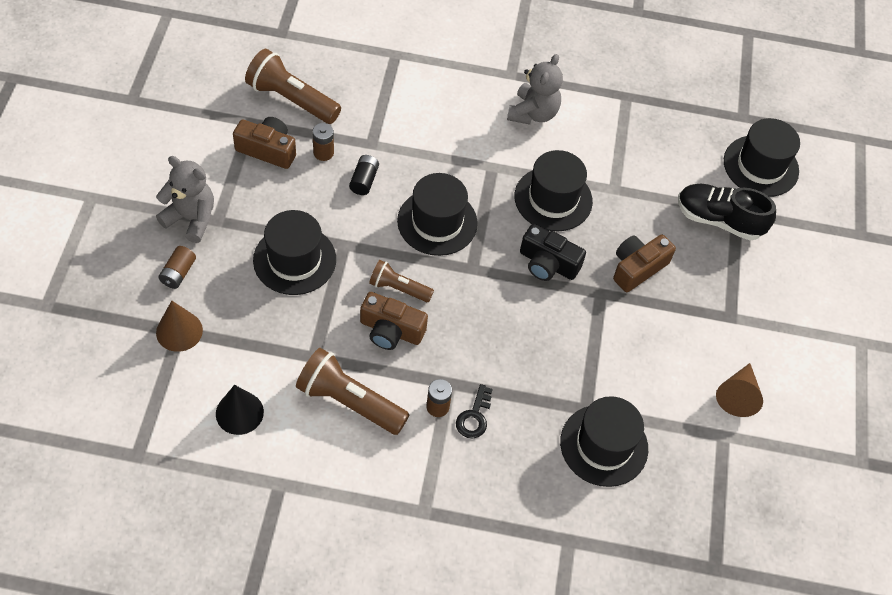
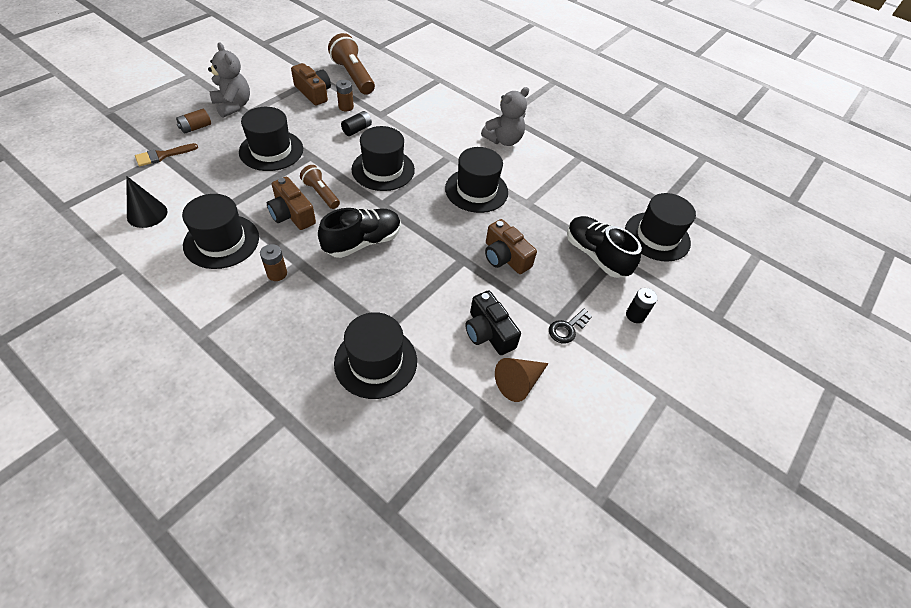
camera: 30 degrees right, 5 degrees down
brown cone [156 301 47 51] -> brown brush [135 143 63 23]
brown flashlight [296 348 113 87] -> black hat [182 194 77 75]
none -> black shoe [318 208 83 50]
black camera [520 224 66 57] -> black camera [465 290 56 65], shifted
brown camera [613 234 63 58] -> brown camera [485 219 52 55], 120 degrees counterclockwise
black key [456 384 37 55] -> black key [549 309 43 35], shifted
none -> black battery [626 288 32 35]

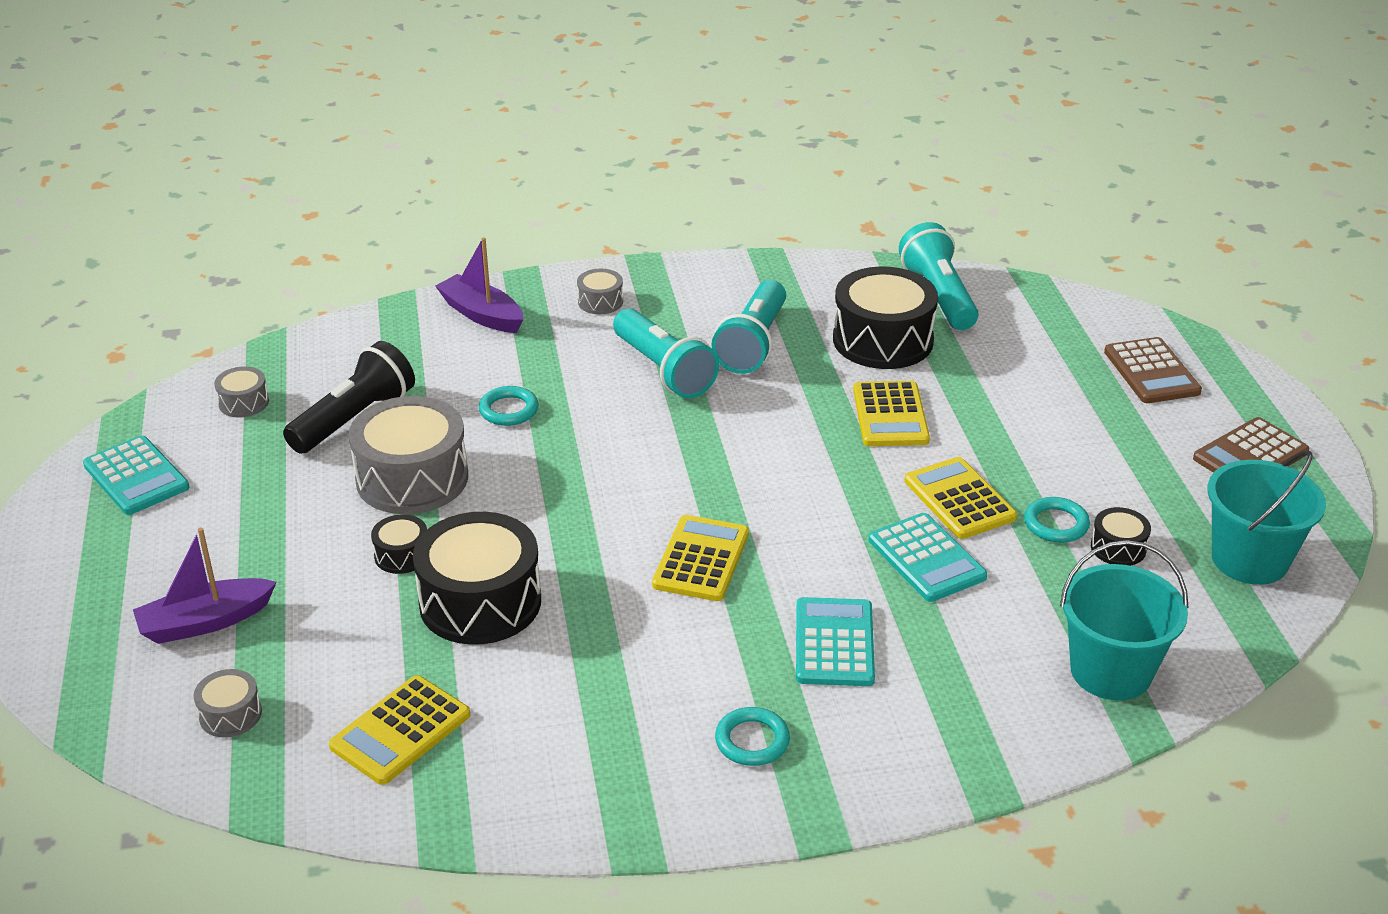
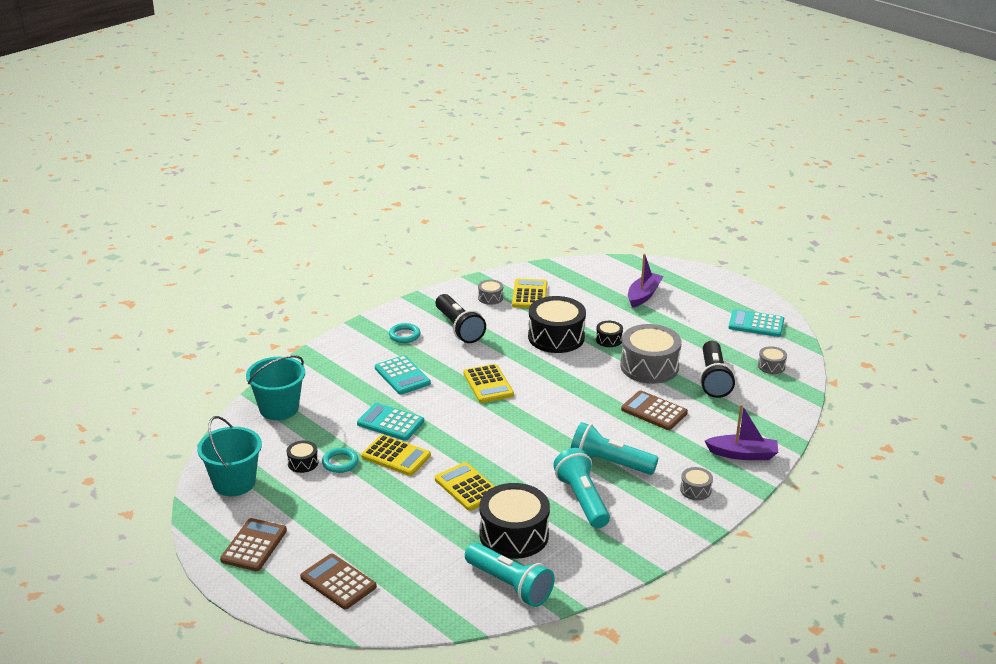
camera: 145 degrees right, 5 degrees down
none -> black flashlight [436 294 50 49]
grey drum [194 669 68 68] -> grey drum [478 280 25 25], shifted
turquoise ring [479 386 59 40] -> brown calculator [621 390 67 40]

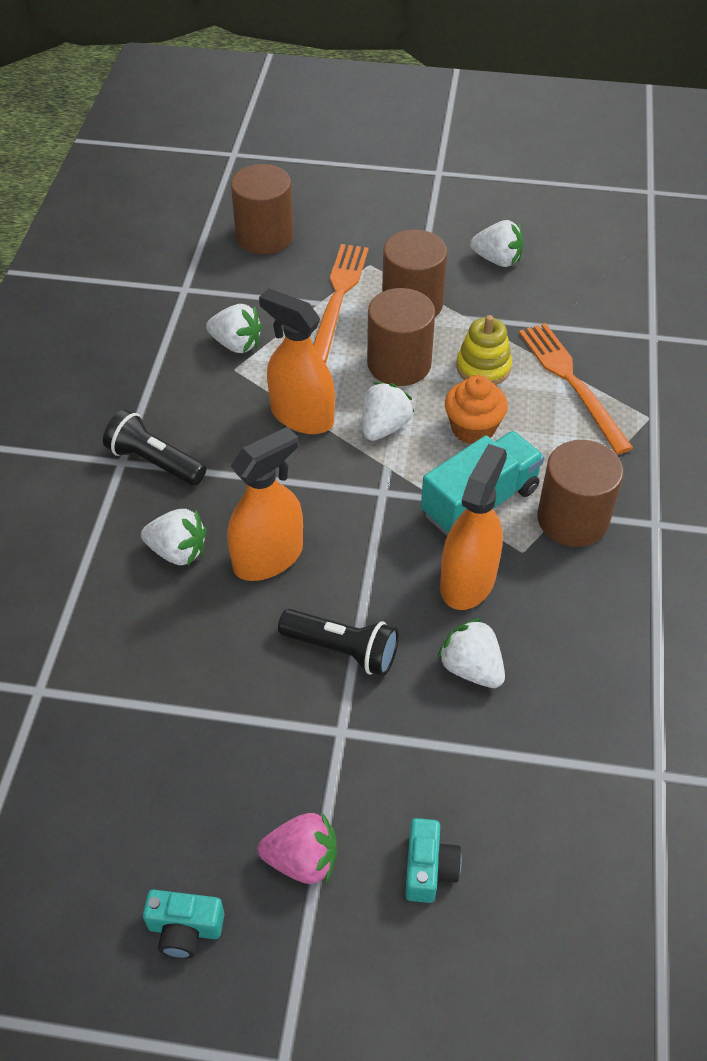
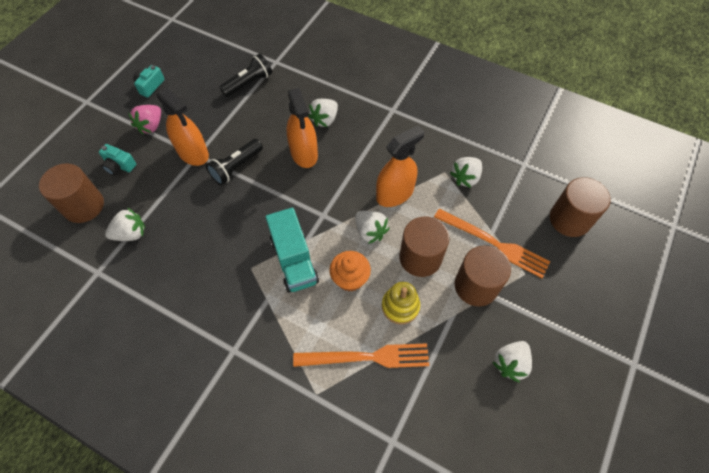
camera: 110 degrees right, 10 degrees up
brown cylinder [537 440 87 107] -> brown cylinder [39 163 65 60], shifted
white strawberry [437 618 68 70] -> white strawberry [105 208 40 33], shifted
orange spray bottle [440 444 67 166] -> orange spray bottle [157 87 52 79], shifted
black flashlight [103 409 103 77] -> black flashlight [219 53 53 44], shifted

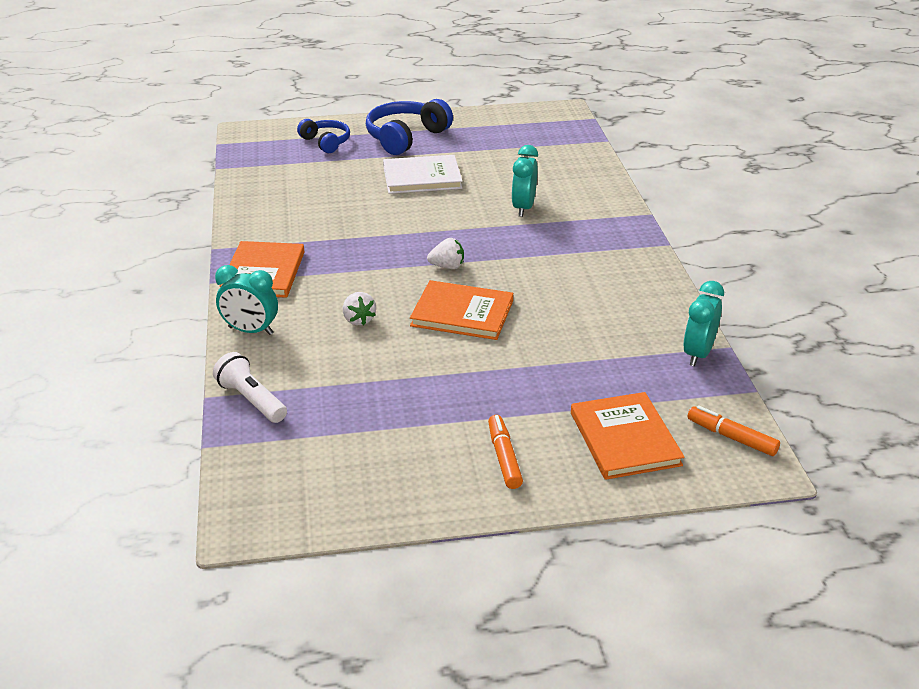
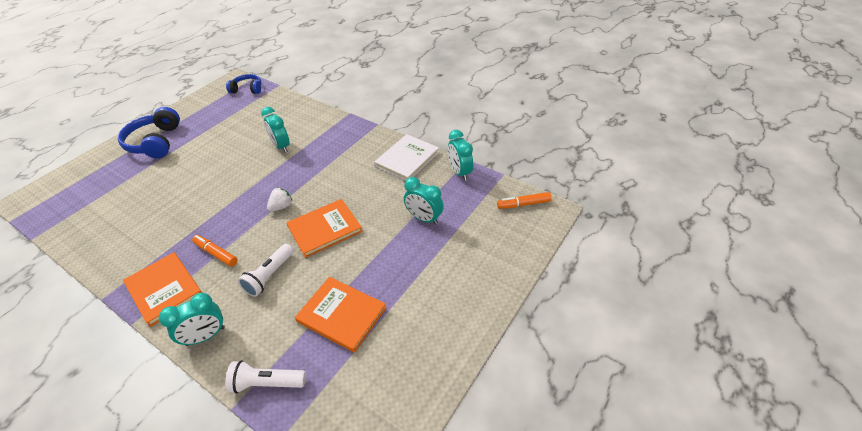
camera: 45 degrees left, 10 degrees up
orange marker [488 415 35 74] -> orange marker [192 235 46 32], shifted
blue headphones [297 119 53 34] -> blue headphones [226 74 35 20], shifted
white strawberry [343 292 33 33] -> white flashlight [238 244 56 53]
orange book [571 392 113 88] -> orange book [295 277 91 76], shifted
white book [383 155 79 39] -> white book [374 134 65 47], shifted
none -> turquoise clock [404 177 40 48]

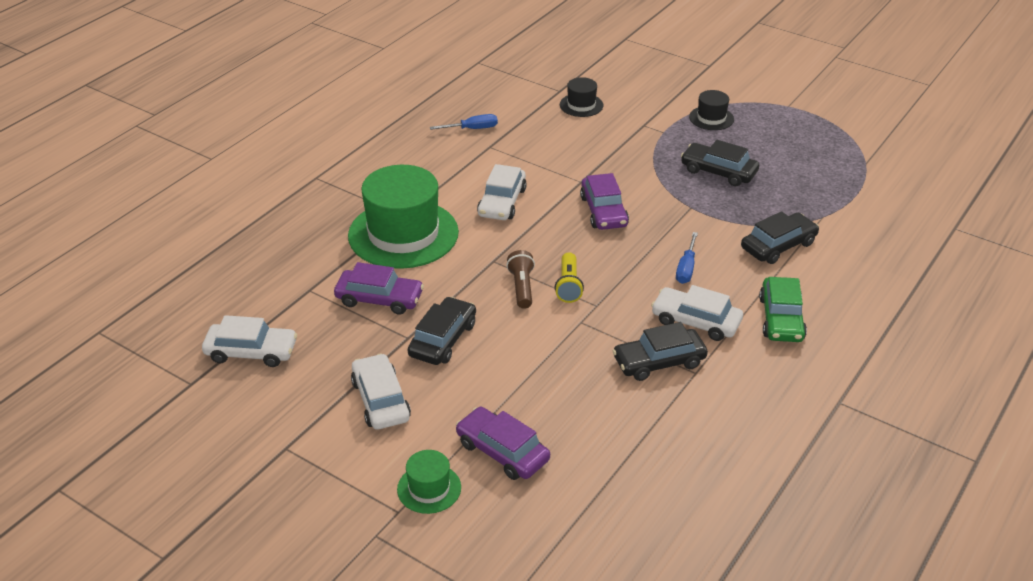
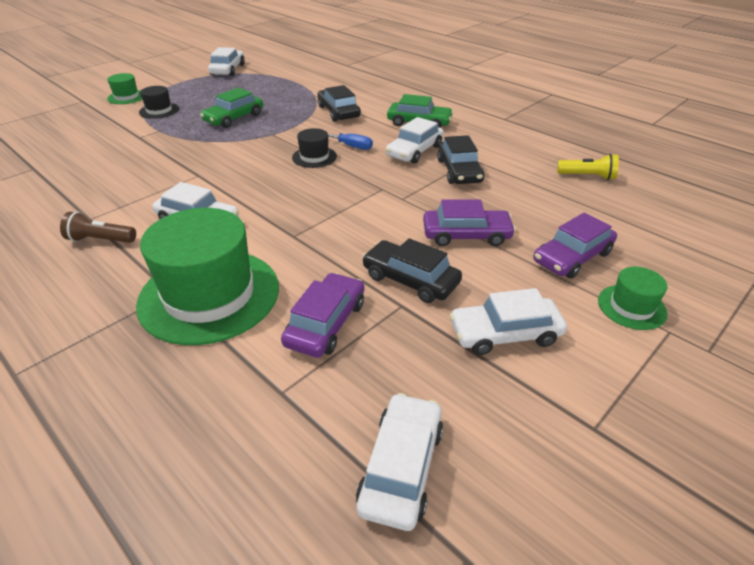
camera: 80 degrees left, 0 degrees up
brown flashlight [506 250 29 59] -> brown flashlight [60 212 76 31], shifted
none -> green hat [107 73 35 31]
black car [681 140 78 46] -> green car [200 88 63 40]
none -> white car [208 47 37 29]
black hat [560 77 43 40] -> black hat [292 128 45 40], shifted
purple car [580 173 49 57] -> purple car [423 200 93 46], shifted
yellow flashlight [555 252 29 51] -> yellow flashlight [557 154 62 26], shifted
blue screwdriver [430 114 68 16] -> none

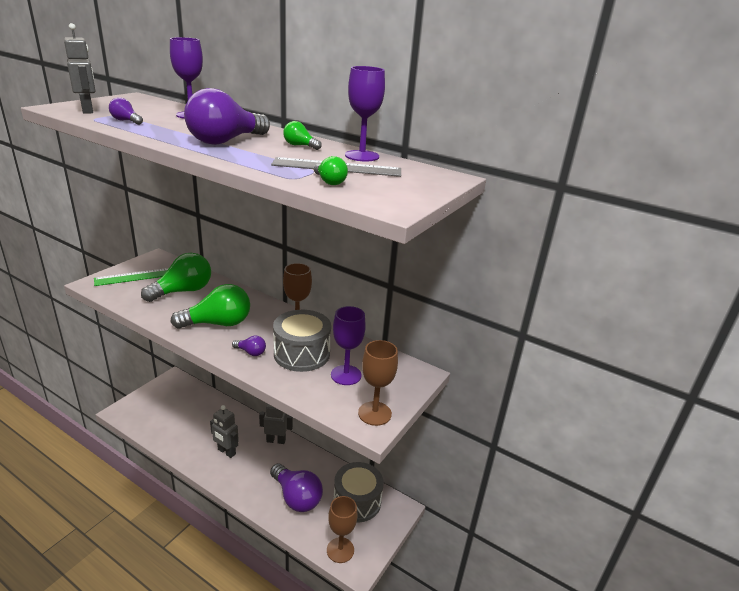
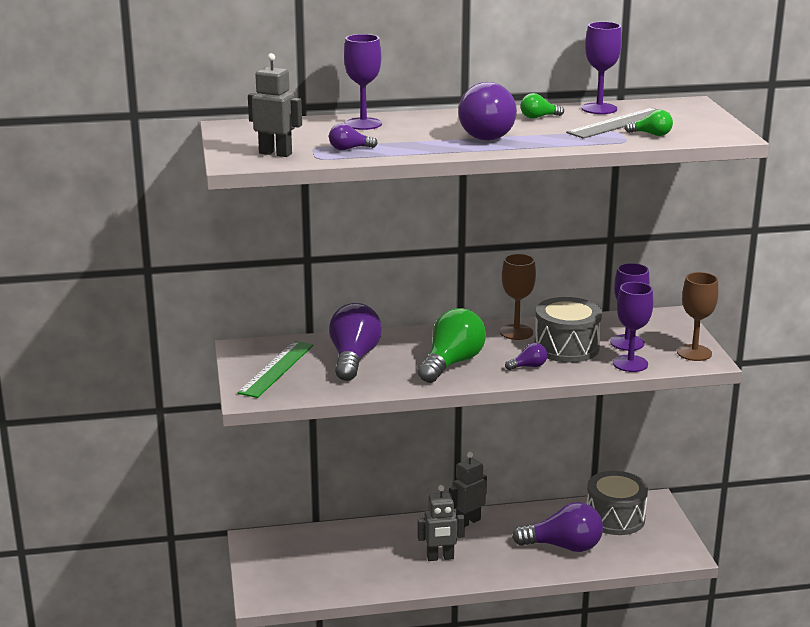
camera: 40 degrees left, 5 degrees down
green light bulb [141 253 70 49] -> purple light bulb [329 303 53 78]
none -> purple goblet [613 282 40 90]
brown goblet [327 496 30 67] -> none

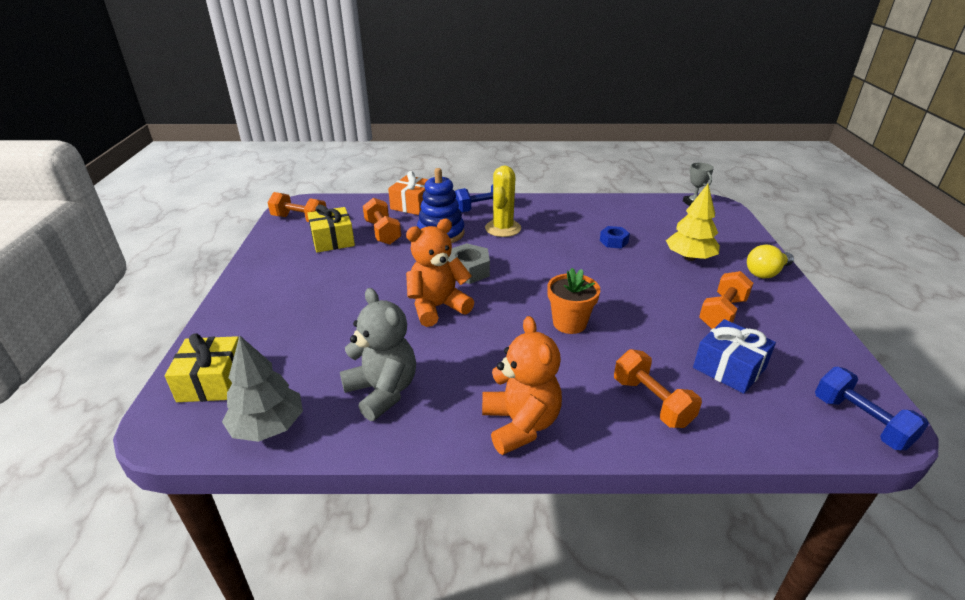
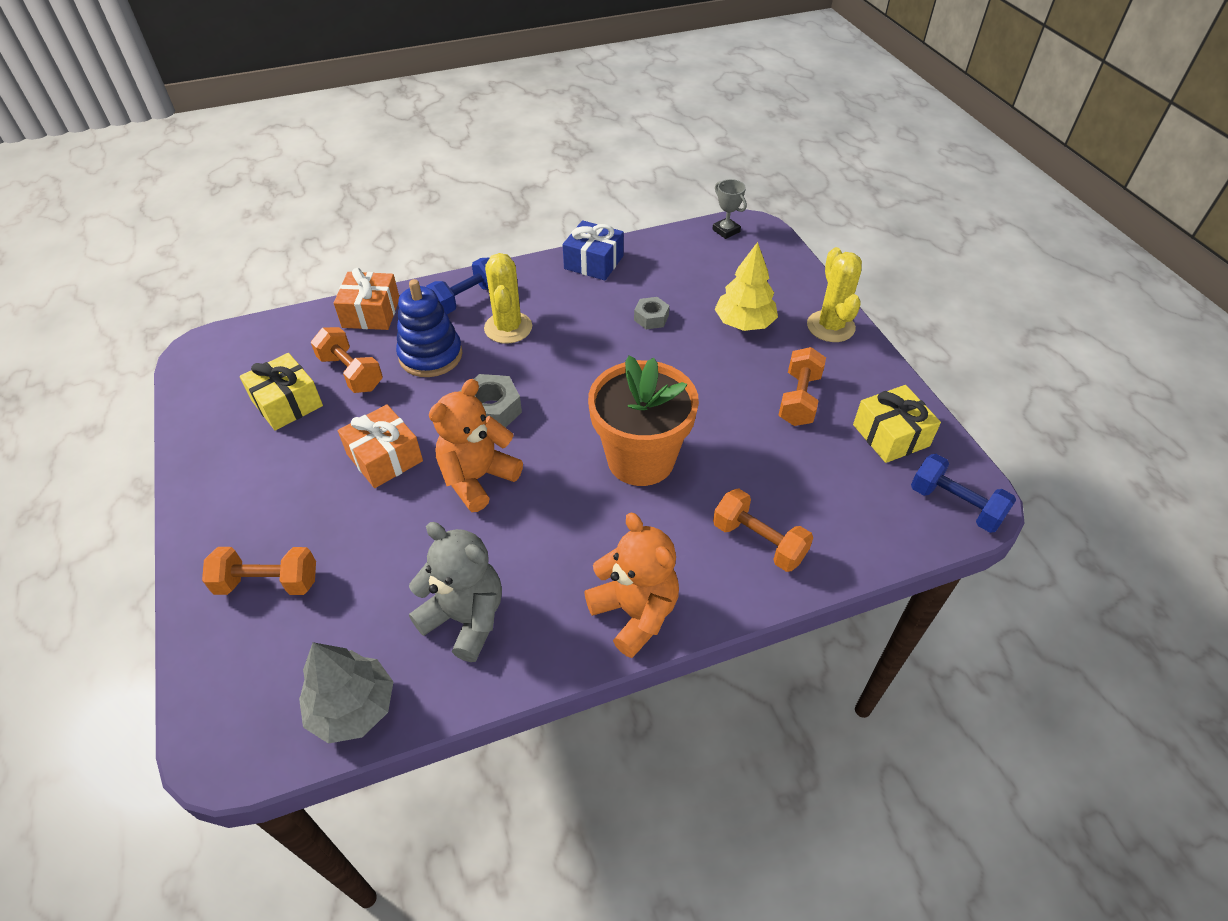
camera: 20 degrees left, 15 degrees up
orange dumbbell [268 192 58 30] -> orange dumbbell [202 547 114 48], shifted
none -> orange gift [338 404 85 84]
blue gift [693 319 83 75] -> blue gift [563 220 61 61], shifted
orange flower pot [547 268 53 66] -> orange flower pot [588 355 111 131], x1.70
blue nut [600 226 30 23] -> grey nut [634 297 35 32]
yellow light bulb [747 244 47 34] -> yellow cactus [807 247 55 95]
yellow gift [164 333 75 69] -> yellow gift [853 385 88 78], shifted

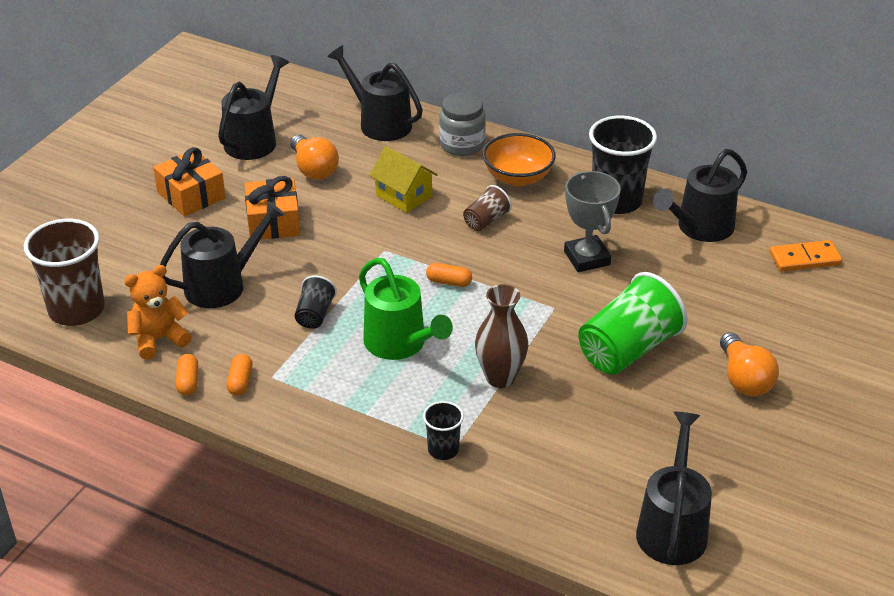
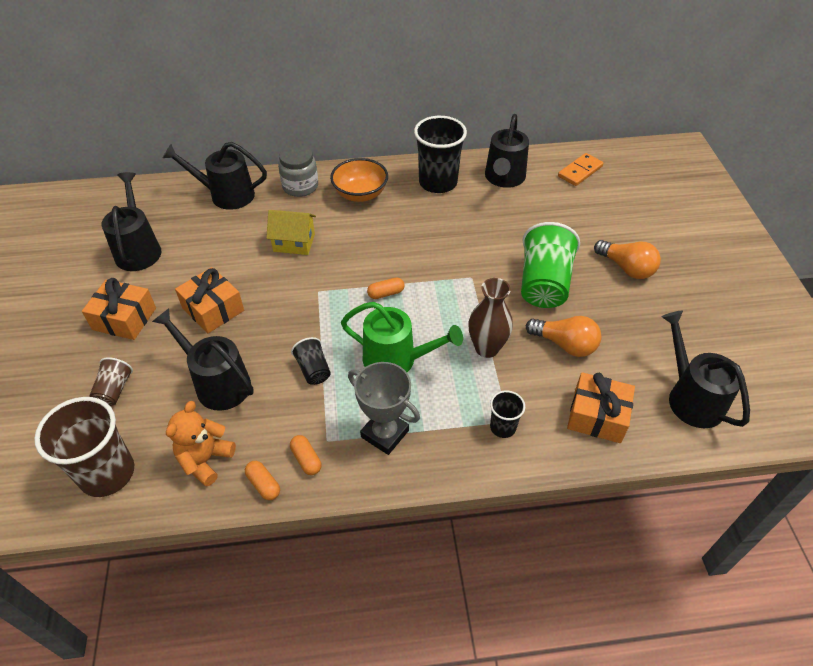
camera: 35 degrees left, 10 degrees up
brown cup [463 185 49 46] -> brown cup [90 357 43 49], shifted
black watering can [160 201 125 107] -> black watering can [152 309 102 102], 75 degrees counterclockwise
grey trophy [564 171 57 101] -> grey trophy [348 362 72 93], shifted
orange light bulb [290 135 49 45] -> orange light bulb [526 316 75 41], shifted
none -> orange gift [567 372 68 71]

